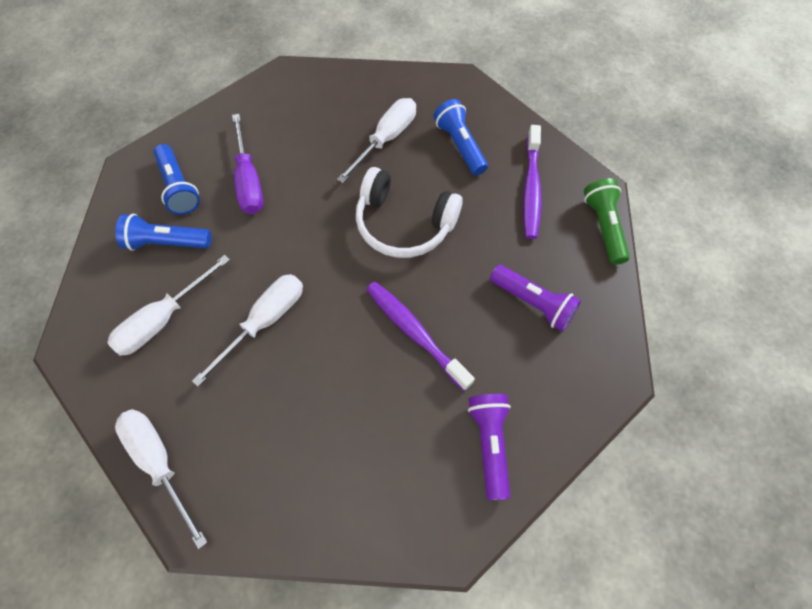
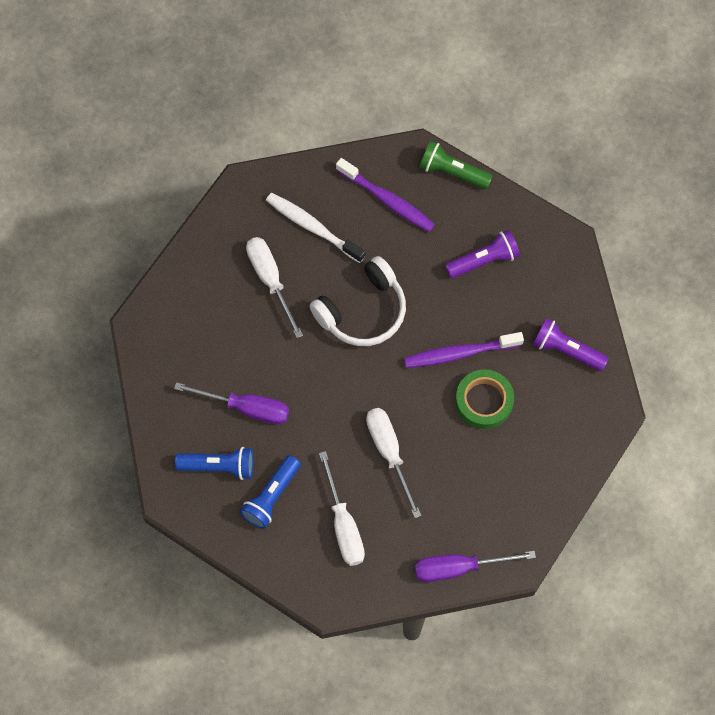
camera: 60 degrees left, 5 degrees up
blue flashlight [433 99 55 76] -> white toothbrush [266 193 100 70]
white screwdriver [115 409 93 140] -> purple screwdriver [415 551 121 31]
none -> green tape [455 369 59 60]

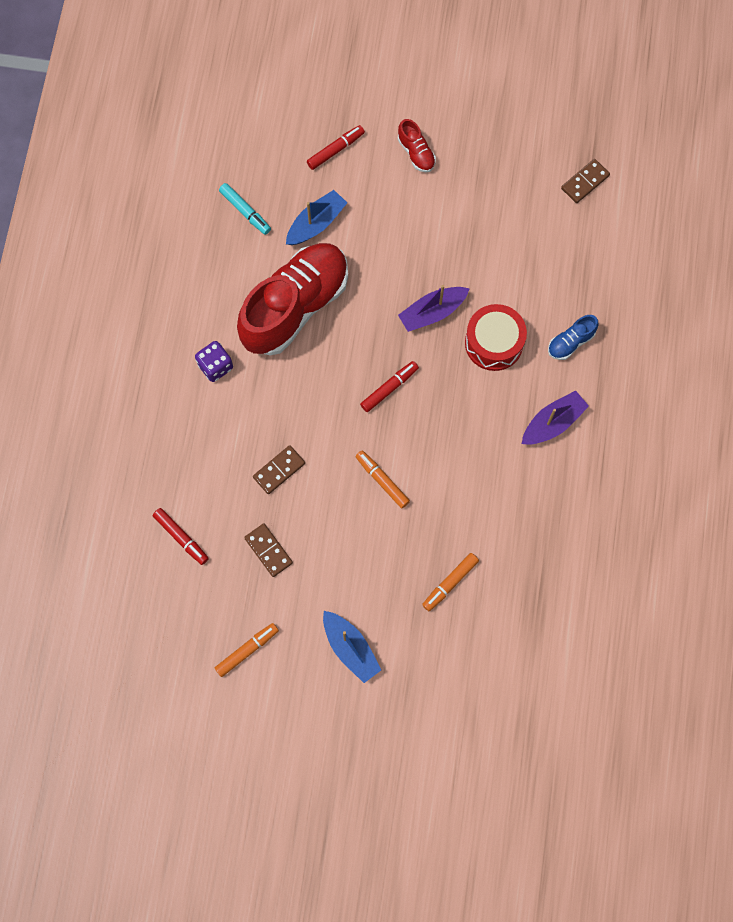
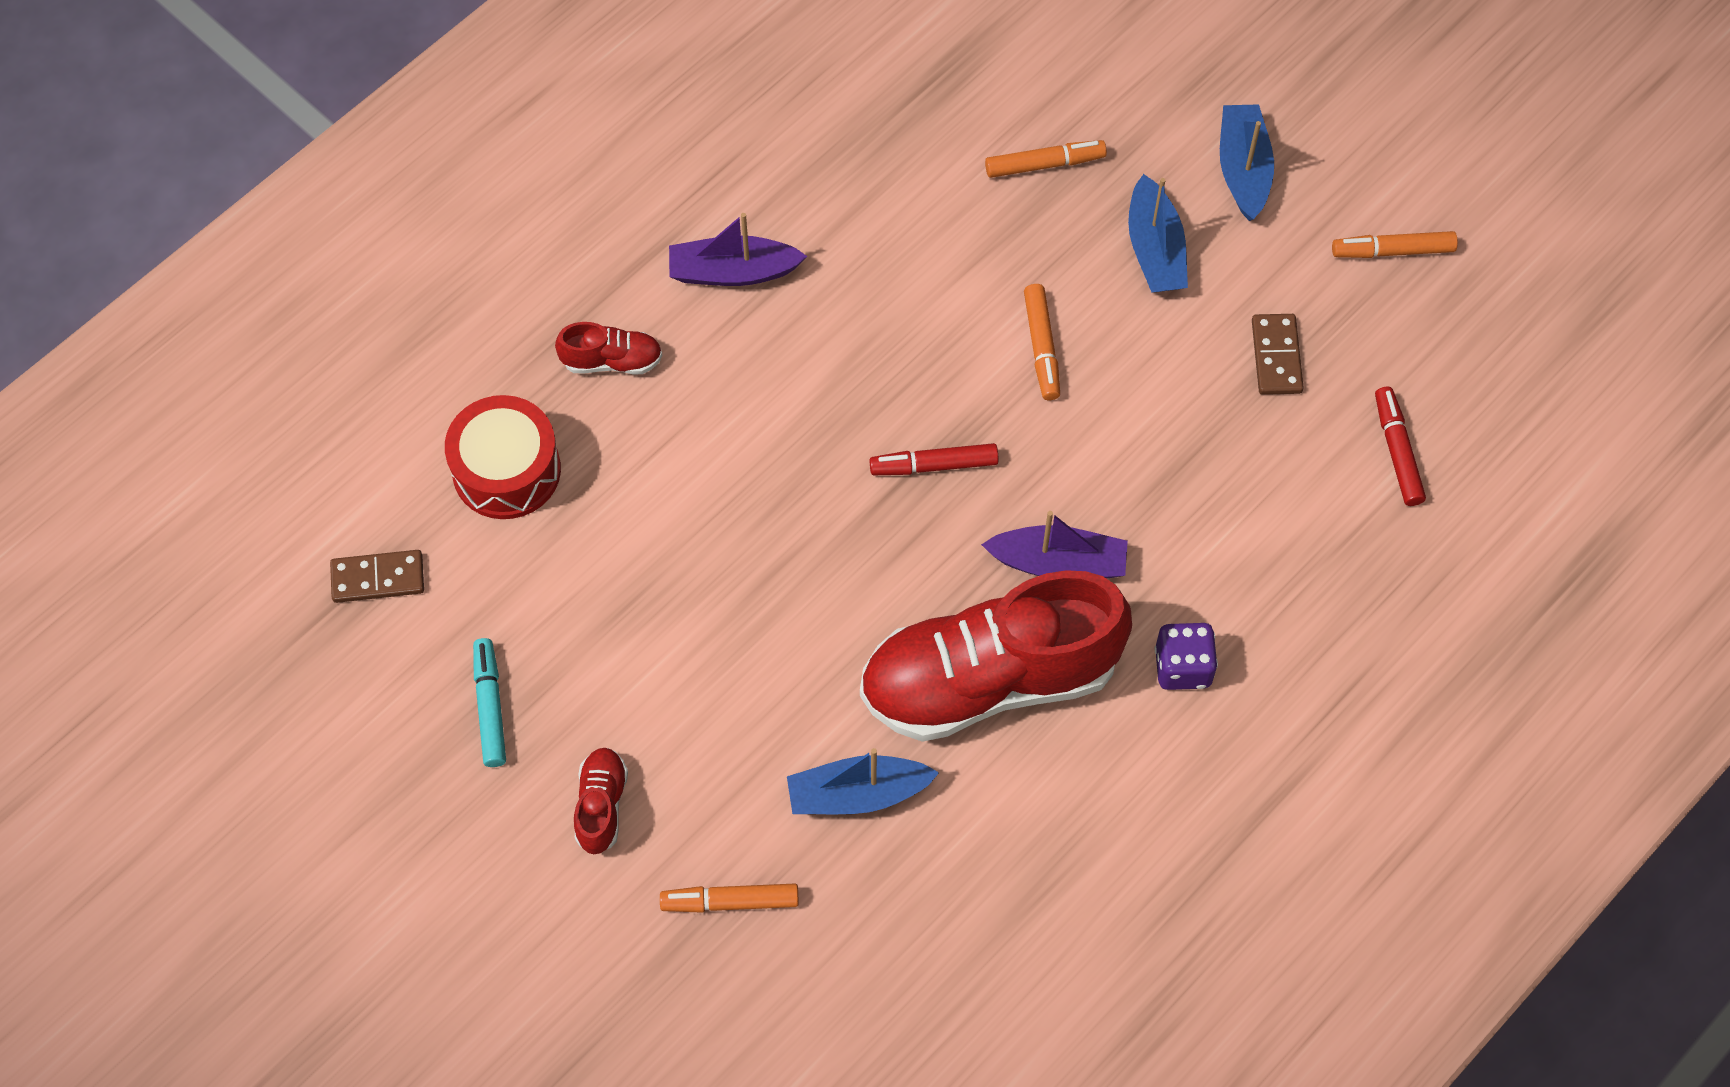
camera: 145 degrees left, 10 degrees down
red drum [465 304 62 67] -> red drum [445 395 116 124], shifted
turquoise marker [219 183 52 52] -> turquoise marker [473 638 33 129], shifted
blue shoe [548 315 50 45] -> red shoe [555 322 108 52]
red marker [307 125 58 45] -> orange marker [660 883 139 30]
purple boat [398 285 72 47] -> purple boat [981 511 147 67], shifted
none -> blue boat [1128 174 60 119]
brown domino [253 445 52 49] -> none

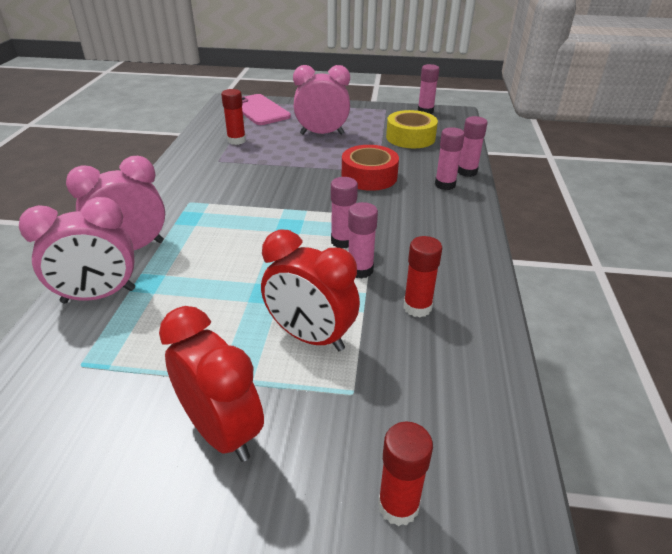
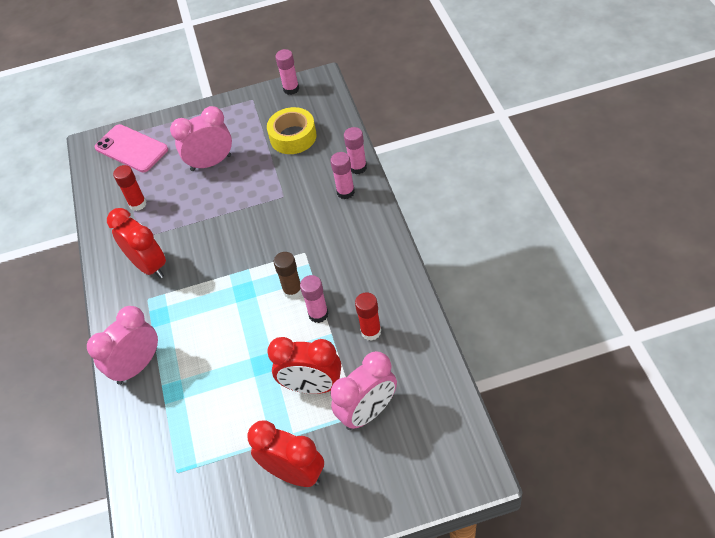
camera: 15 degrees left, 15 degrees up
none -> red clock [107 208 59 71]
pink glue stick [331 177 27 71] -> brown glue stick [274 252 28 47]
pink clock [19 197 116 106] -> pink clock [331 351 66 79], shifted
red tape [342 145 57 46] -> none
red glue stick [378 422 55 104] -> none

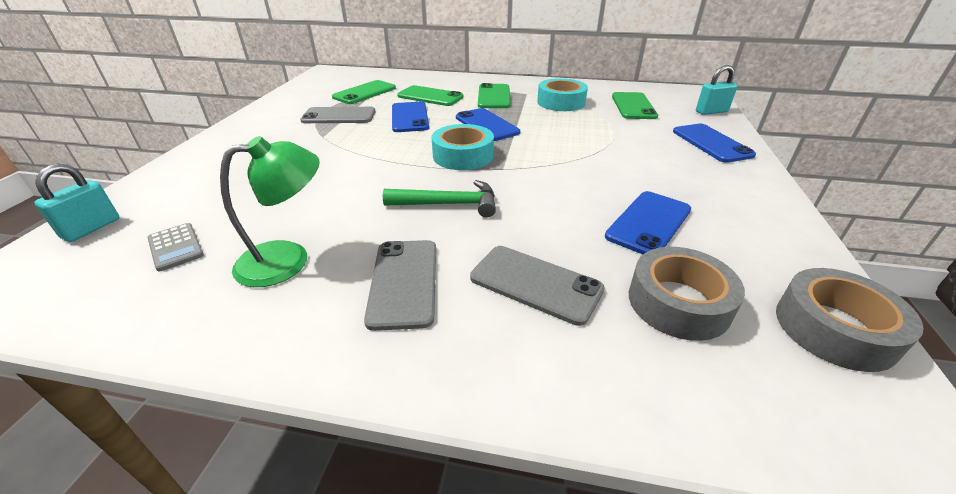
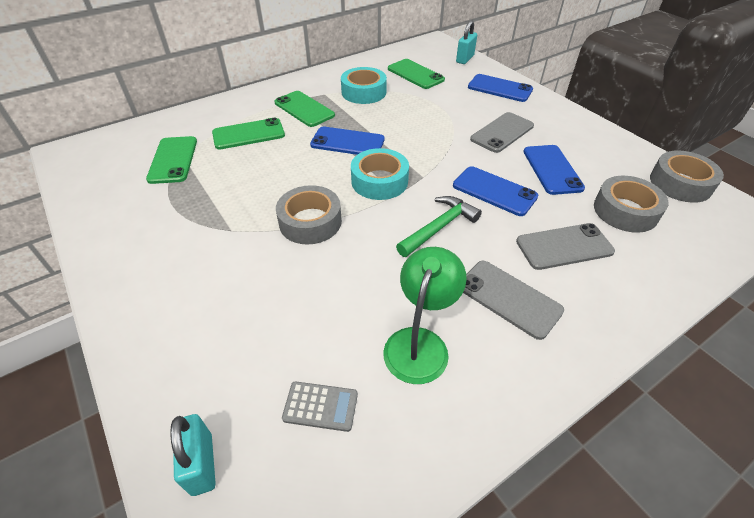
camera: 45 degrees left, 10 degrees up
none -> grey tape [276 185 66 59]
blue phone [392 102 37 30] -> blue phone [453 166 85 50], shifted
grey phone [300 107 76 16] -> grey phone [470 112 64 41], shifted

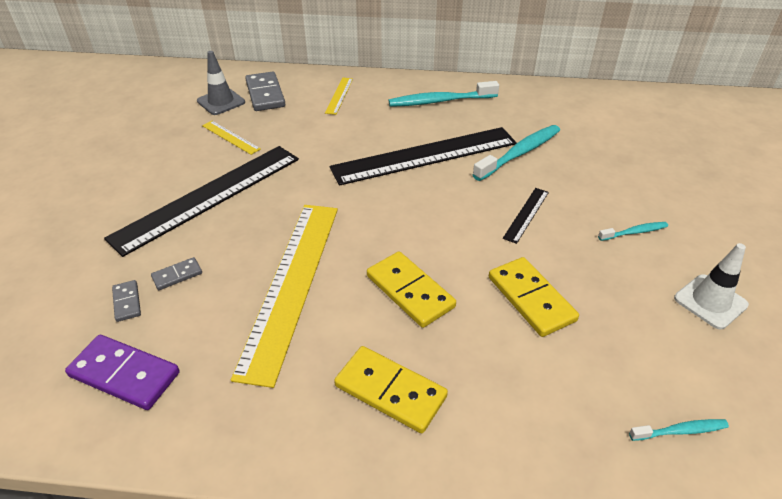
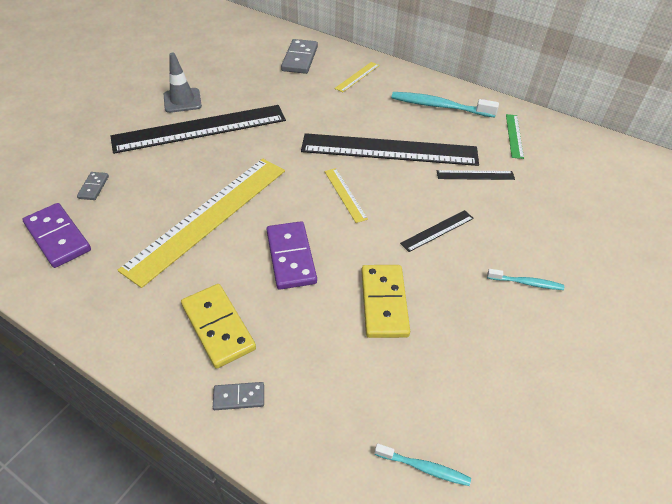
camera: 25 degrees right, 5 degrees up
grey traffic cone [197 51 48 64] -> grey traffic cone [164 53 38 60], shifted
grey domino [151 257 51 33] -> grey domino [213 382 51 28], shifted
yellow domino [367 251 89 77] -> purple domino [267 221 50 69]
yellow ruler [202 121 59 34] -> yellow ruler [324 168 44 55], shifted
turquoise toothbrush [472 125 88 56] -> black ruler [437 170 78 10]
none -> green ruler [506 114 18 45]
white traffic cone [674 243 75 86] -> none

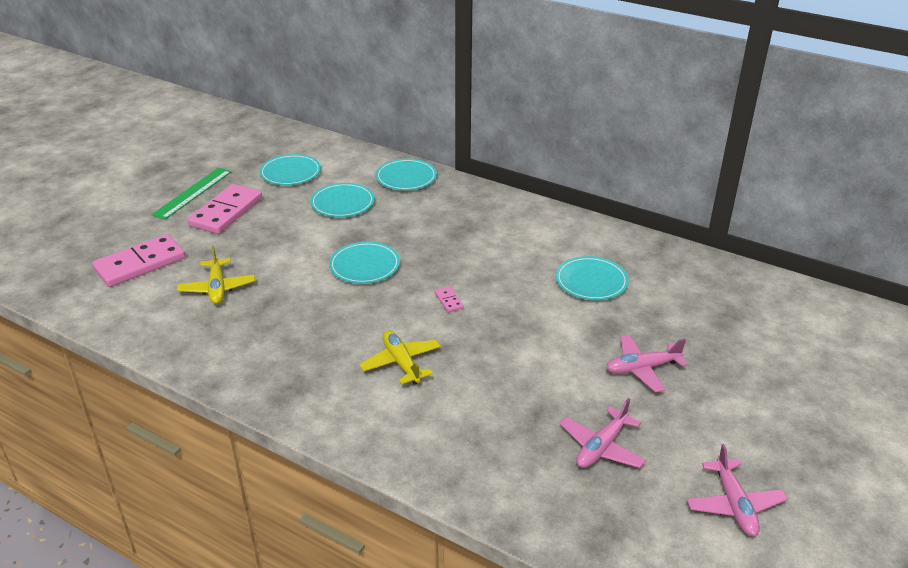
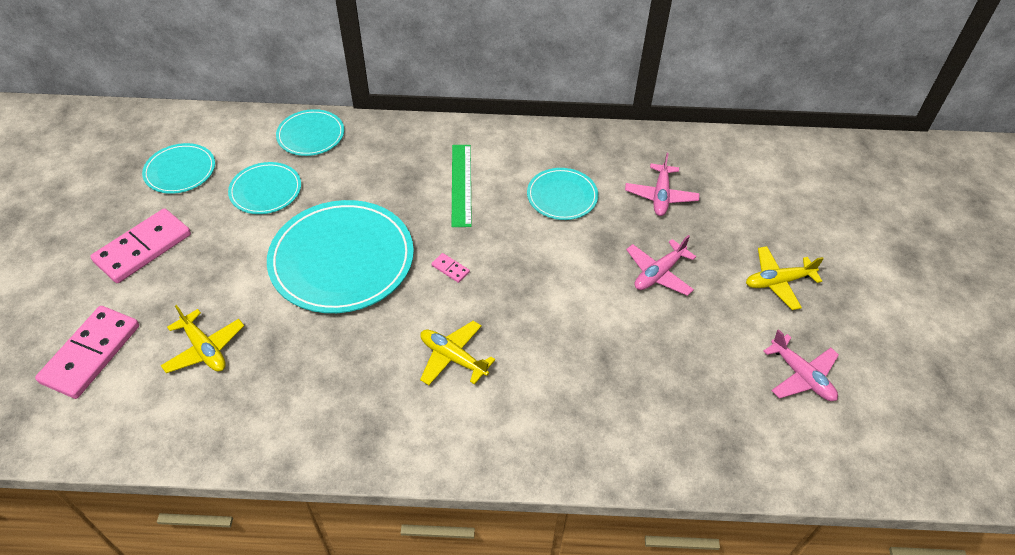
camera: 30 degrees left, 15 degrees up
pink domino [188 184 74 50] -> pink domino [90 208 101 75], 45 degrees clockwise
turquoise plate [329 242 71 42] -> turquoise plate [267 200 147 113], x1.89
green ruler [151 168 80 52] -> green ruler [452 145 20 82], shifted
pink plane [559 398 87 70] -> pink plane [625 153 75 63], shifted
none -> yellow plane [746 246 78 64]

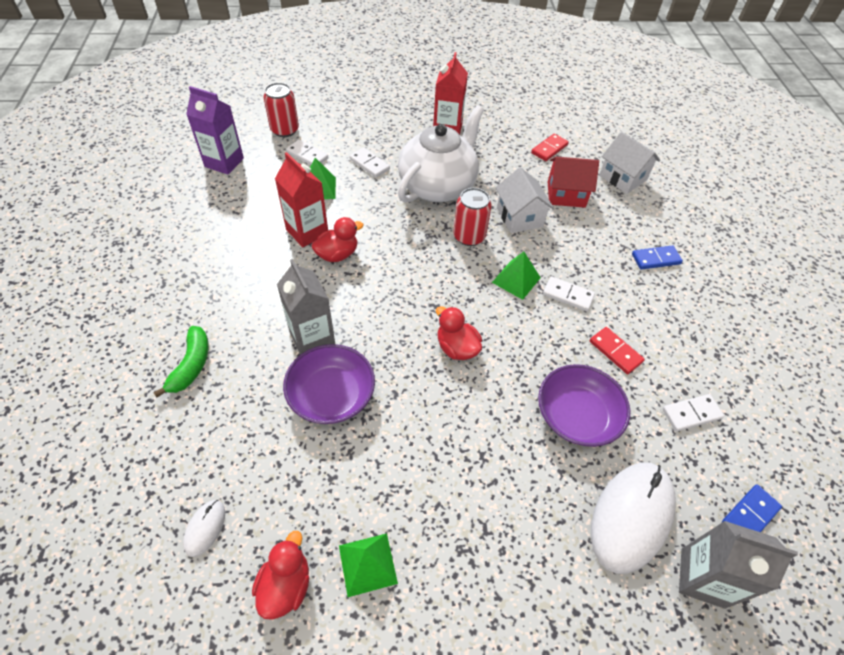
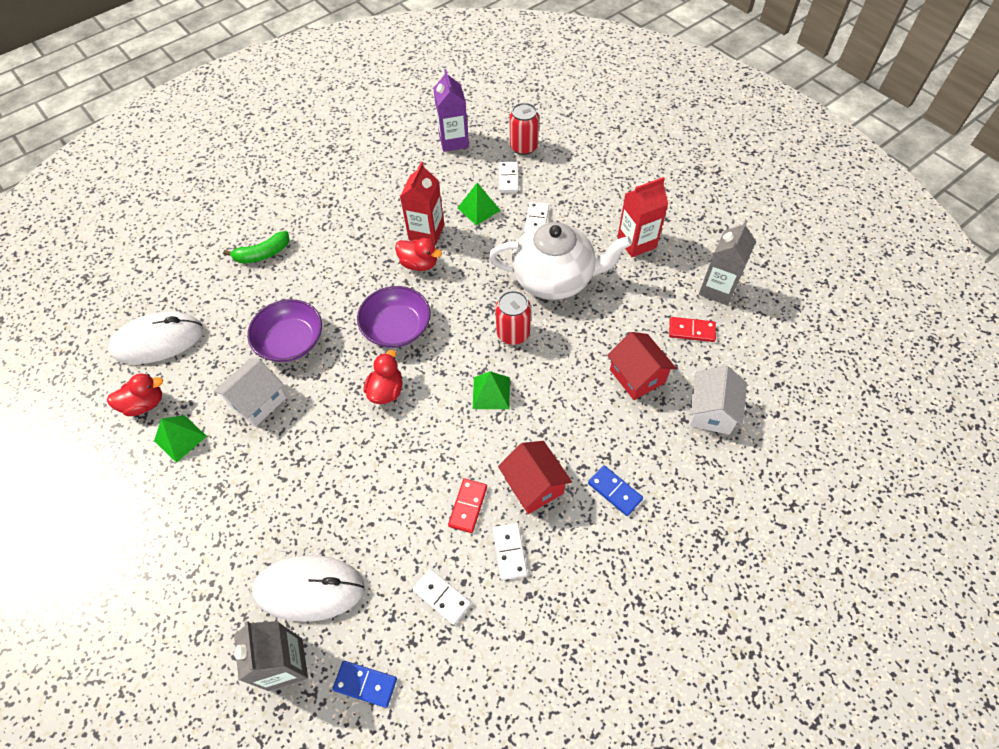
camera: 60 degrees right, 5 degrees up
white mouse [183 500 42 57] -> white mouse [108 312 95 52], x2.25
white house [495 167 59 66] -> white house [214 359 72 68], shifted
purple bowl [538 364 92 83] -> purple bowl [357 286 74 62], shifted
white domino [543 276 52 35] -> white domino [493 523 34 57], shifted
none -> red house [498 441 74 73]
grey carton [277 259 58 96] -> grey carton [699 220 57 86], shifted

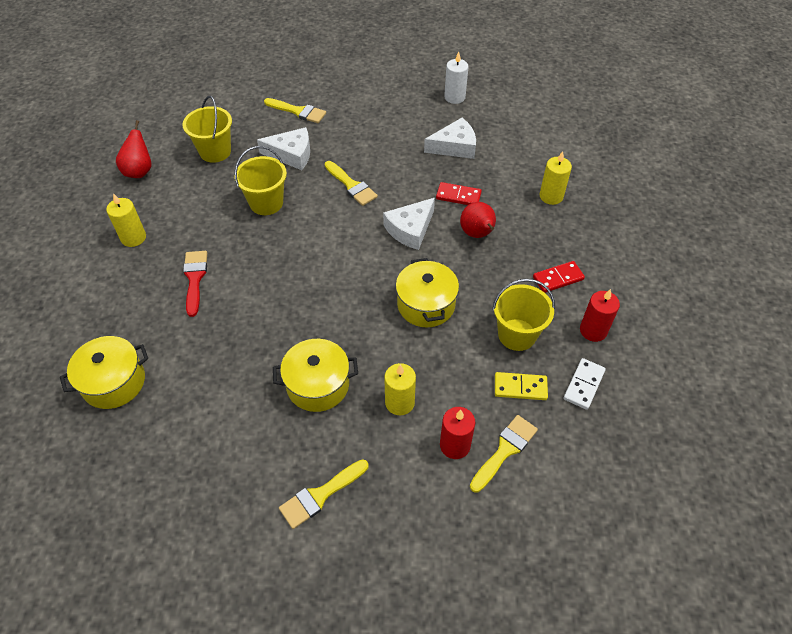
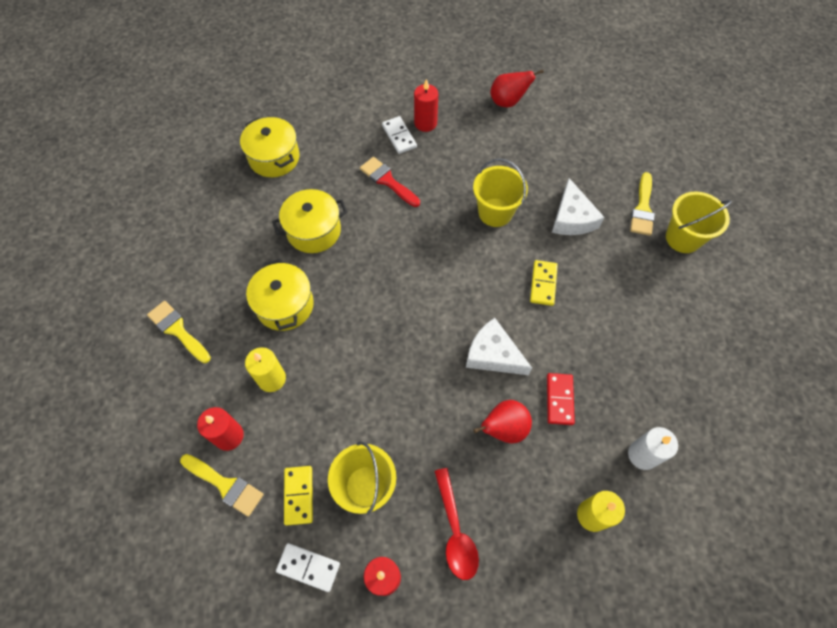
camera: 80 degrees right, 10 degrees up
yellow pot [396 258 63 69] -> yellow pot [272 189 75 64], shifted
red brush [183 251 24 66] -> red brush [360 157 60 50], 120 degrees counterclockwise
none -> white domino [382 116 35 38]
yellow candle [106 193 40 54] -> red candle [414 79 24 53]
red domino [533 261 52 32] -> red spoon [434 468 45 112]
yellow brush [325 161 53 45] -> yellow domino [530 260 28 46]
white candle [444 51 25 53] -> white candle [628 427 50 43], shifted
yellow bucket [183 96 49 67] -> yellow bucket [666 191 66 62], shifted
white cheese [424 118 52 41] -> none

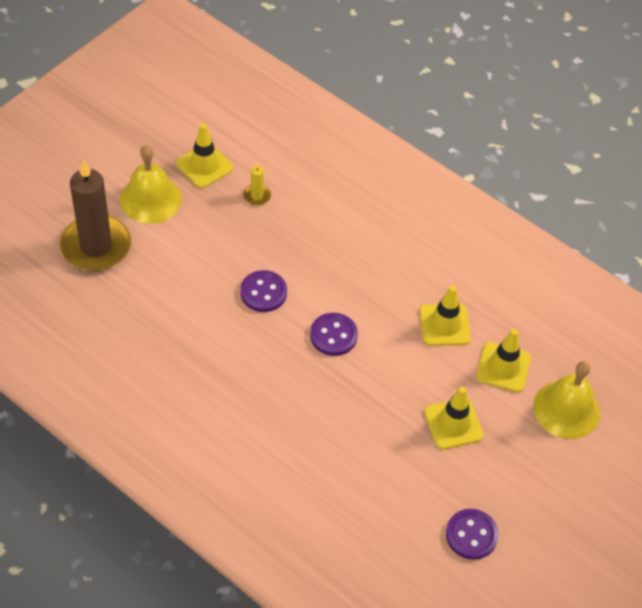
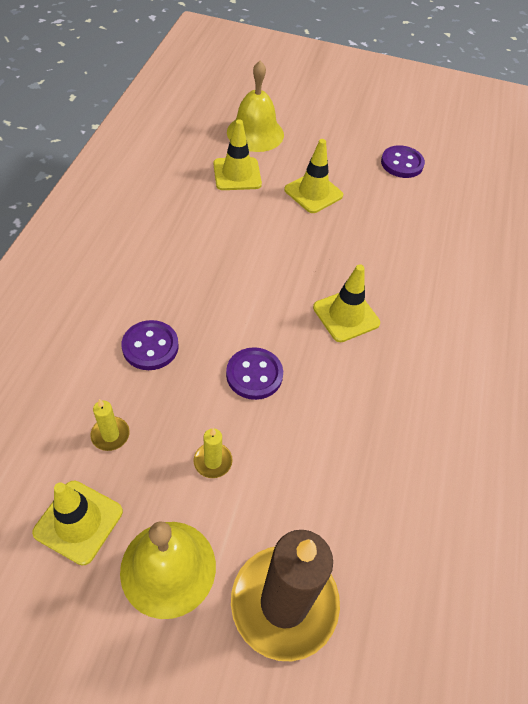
camera: 115 degrees left, 0 degrees up
purple button [310 313 48 43] -> purple button [122 320 57 50], shifted
none -> yellow candle [193 428 40 50]
yellow traffic cone [419 286 52 60] -> yellow traffic cone [313 264 67 78], shifted

